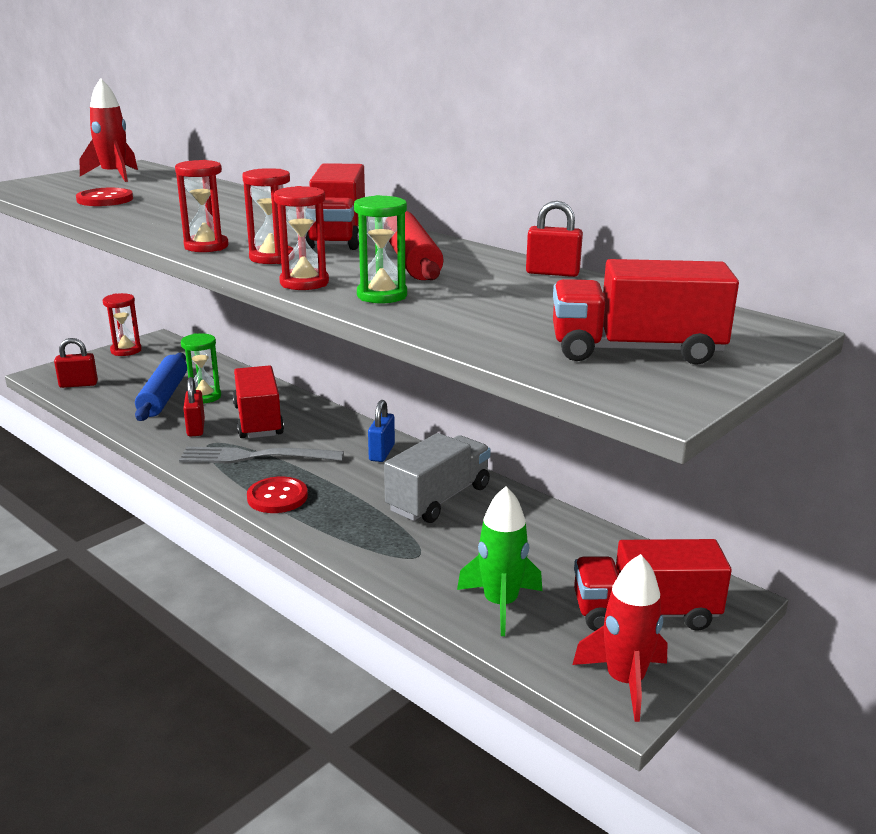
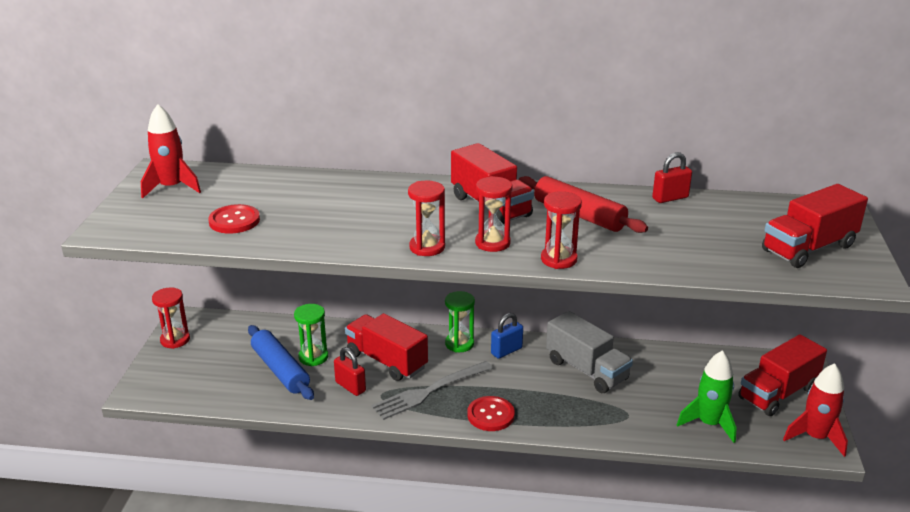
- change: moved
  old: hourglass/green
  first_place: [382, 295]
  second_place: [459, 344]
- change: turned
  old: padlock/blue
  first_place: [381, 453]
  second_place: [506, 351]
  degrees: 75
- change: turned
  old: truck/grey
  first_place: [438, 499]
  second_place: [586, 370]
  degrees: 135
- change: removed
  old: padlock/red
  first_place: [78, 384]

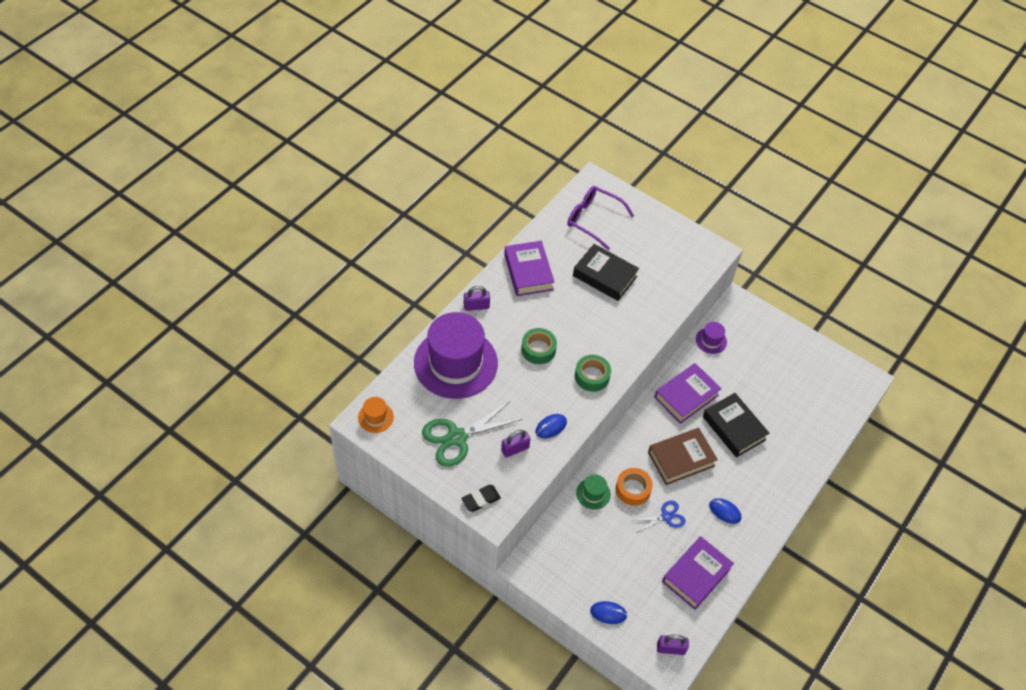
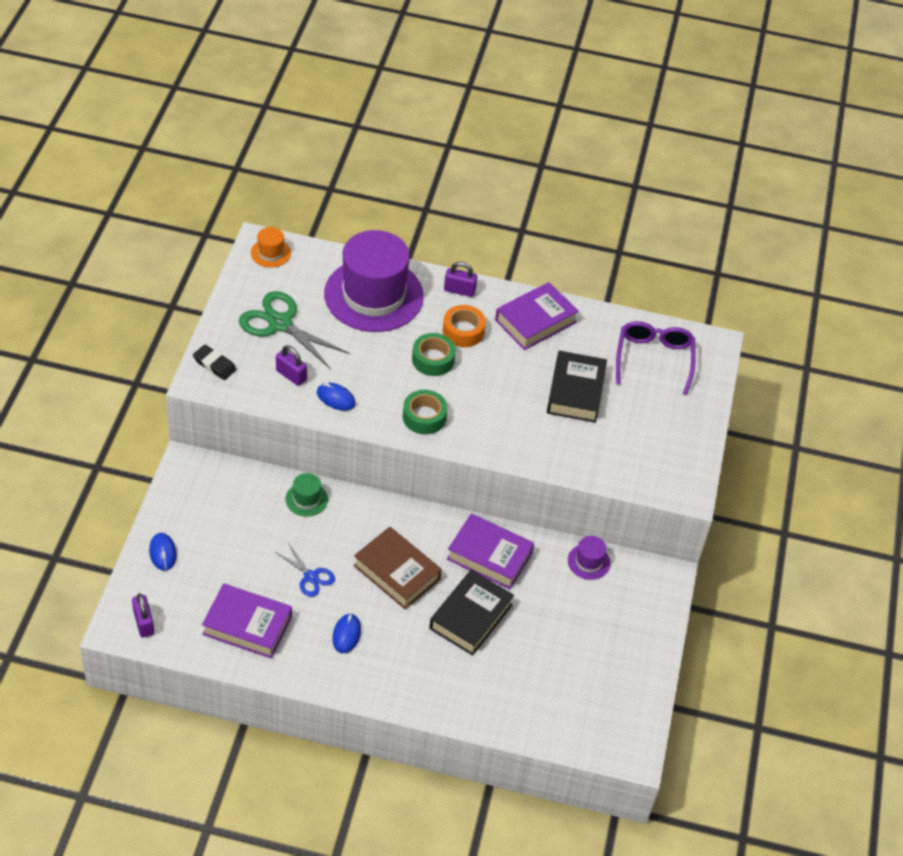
- change: moved
  old: tape/orange
  first_place: [633, 489]
  second_place: [463, 331]
- change: turned
  old: padlock/purple
  first_place: [476, 306]
  second_place: [459, 290]
  degrees: -45

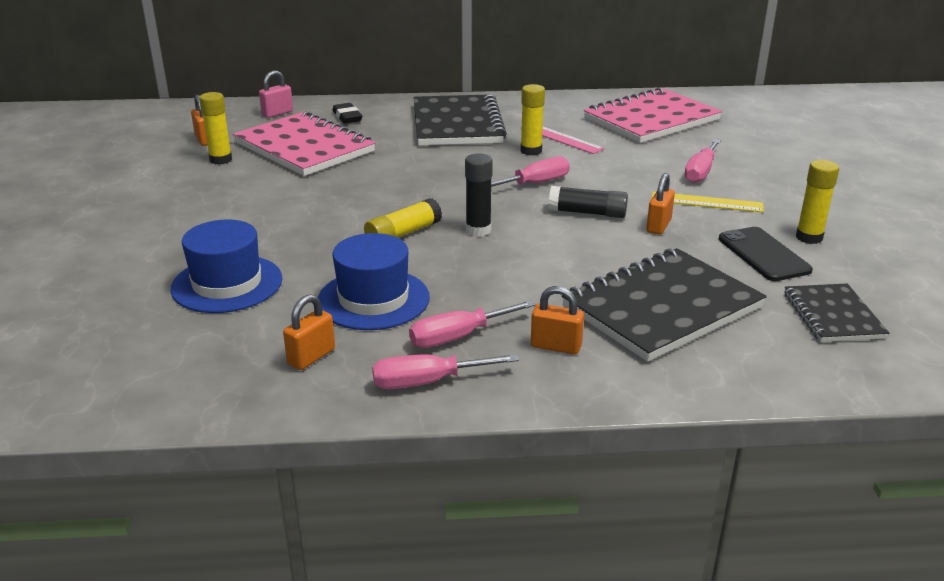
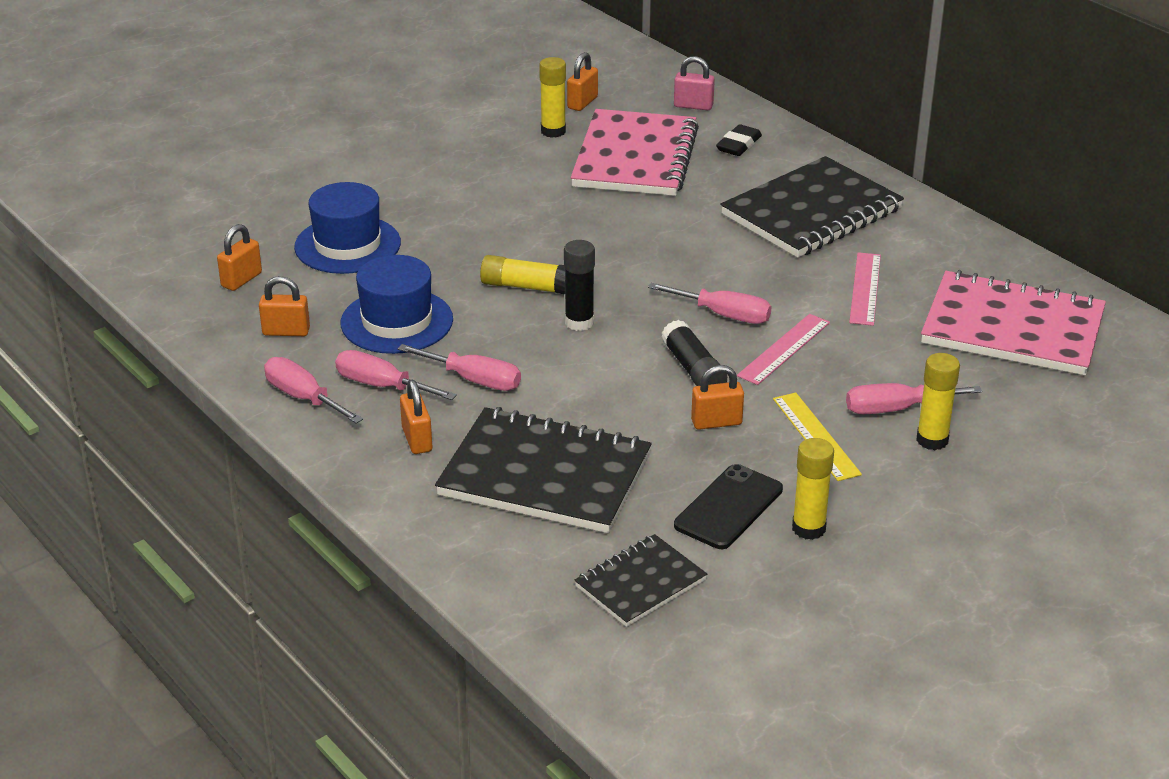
- change: added
  new: padlock/orange
  second_place: [241, 280]
- change: added
  new: screwdriver/pink
  second_place: [474, 380]
- change: added
  new: ruler/pink
  second_place: [784, 349]
- change: moved
  old: glue stick/yellow
  first_place: [531, 151]
  second_place: [932, 440]

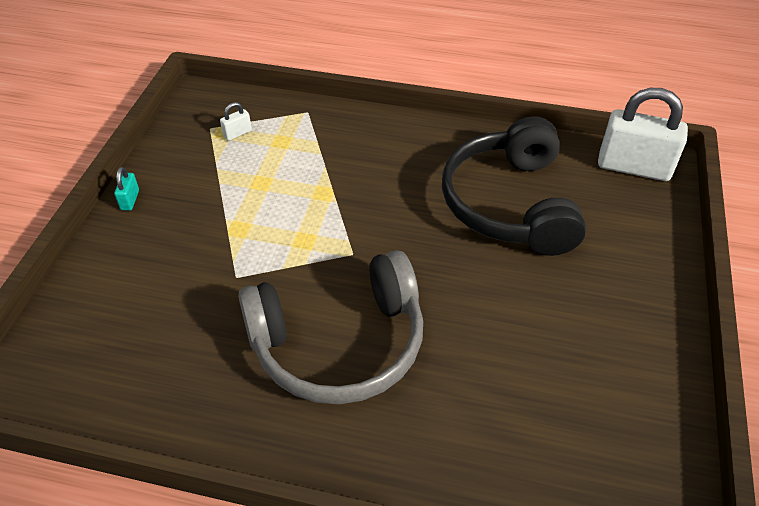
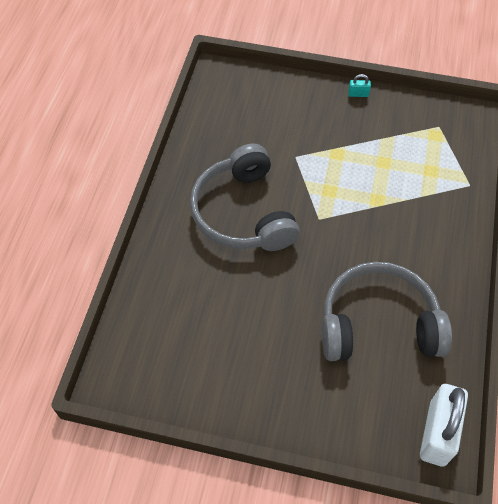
- change: recoloured
  old: headphones/black
  new: headphones/grey
  first_place: [510, 204]
  second_place: [378, 324]
- change: removed
  old: padlock/white
  first_place: [237, 133]

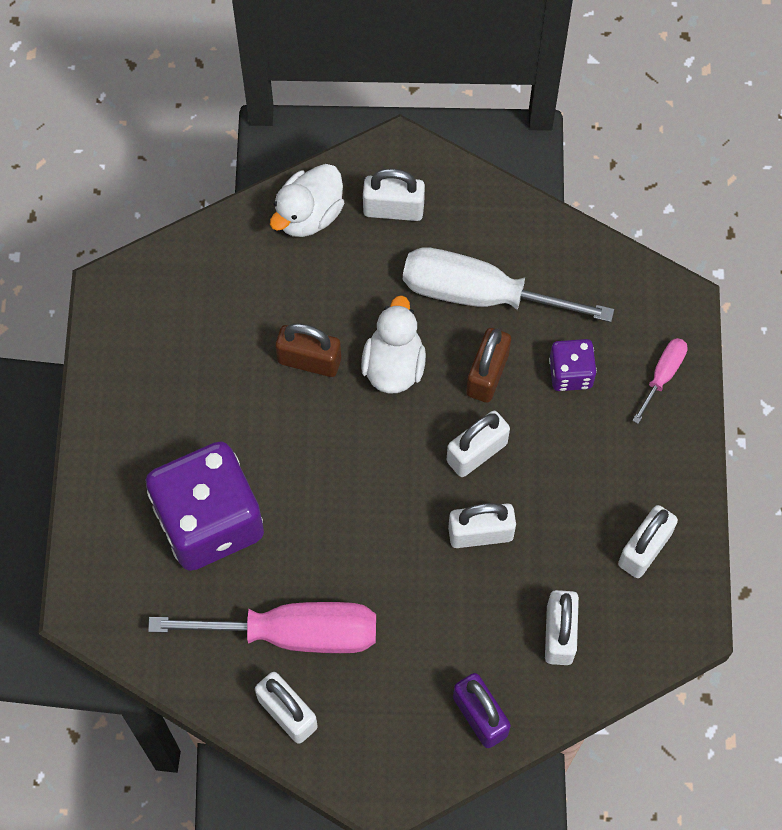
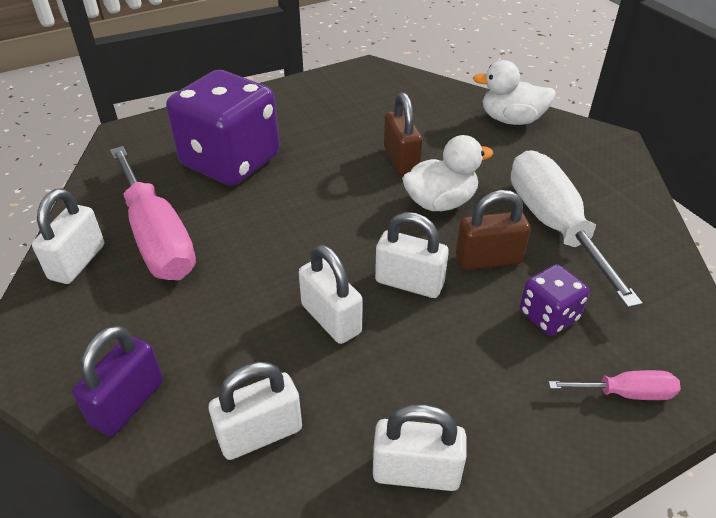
- change: removed
  old: padlock/white
  first_place: [393, 209]

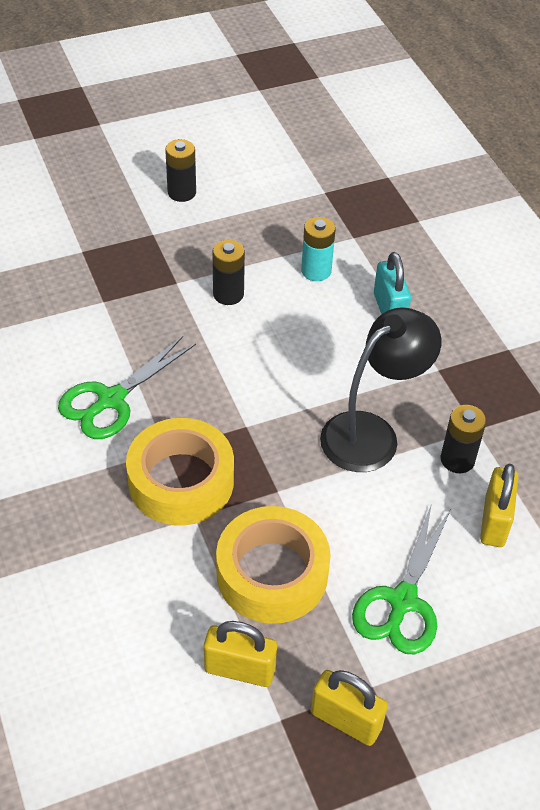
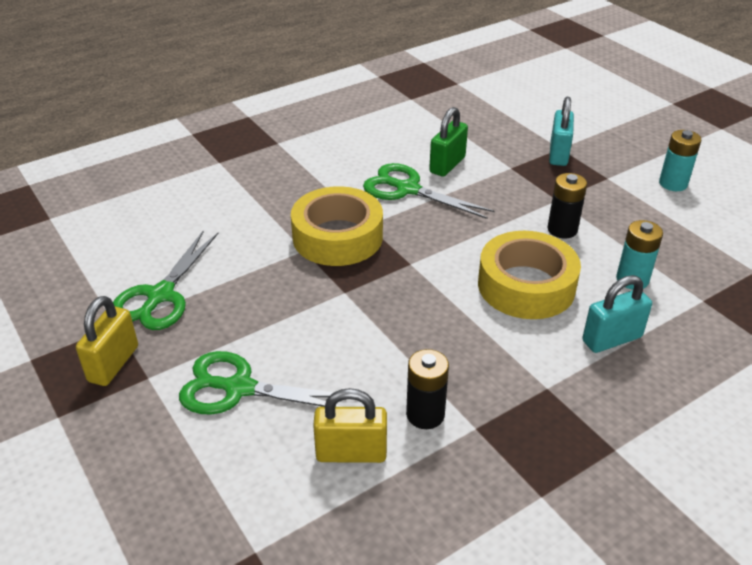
- change: replaced
  old: padlock/yellow
  new: scissors/green
  first_place: [239, 669]
  second_place: [160, 296]
- change: added
  new: padlock/green
  second_place: [447, 165]
- change: moved
  old: tape/yellow
  first_place: [272, 573]
  second_place: [526, 286]
- change: added
  new: padlock/turquoise
  second_place: [558, 154]
- change: recoloured
  old: battery/black
  new: battery/turquoise
  first_place: [181, 192]
  second_place: [673, 184]
- change: removed
  old: lamp/black
  first_place: [371, 433]

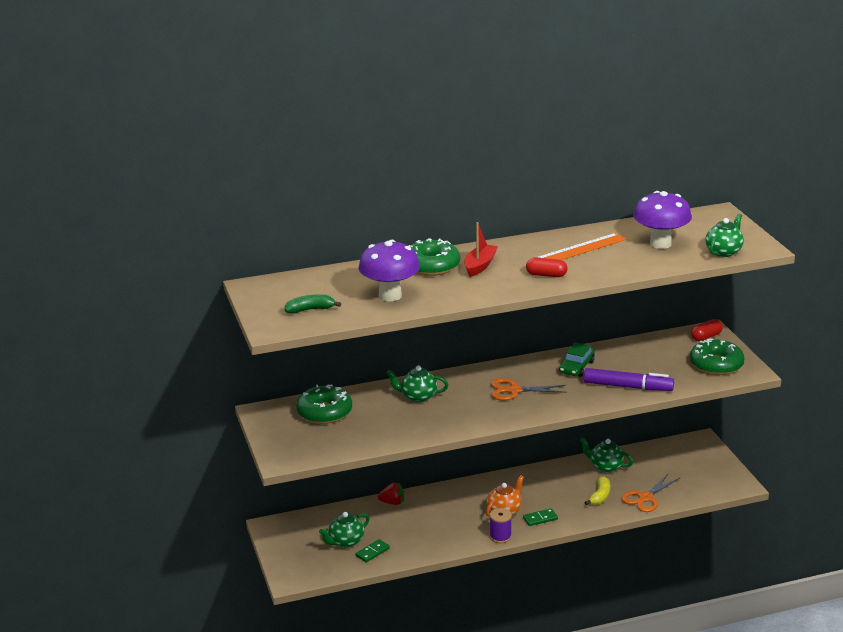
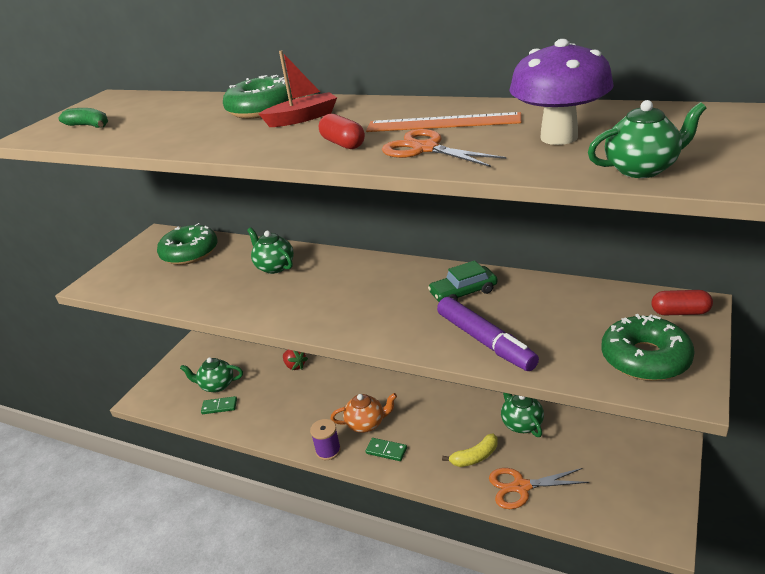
- change: moved
  old: scissors/orange
  first_place: [514, 390]
  second_place: [425, 149]
- change: removed
  old: mushroom/purple
  first_place: [390, 296]

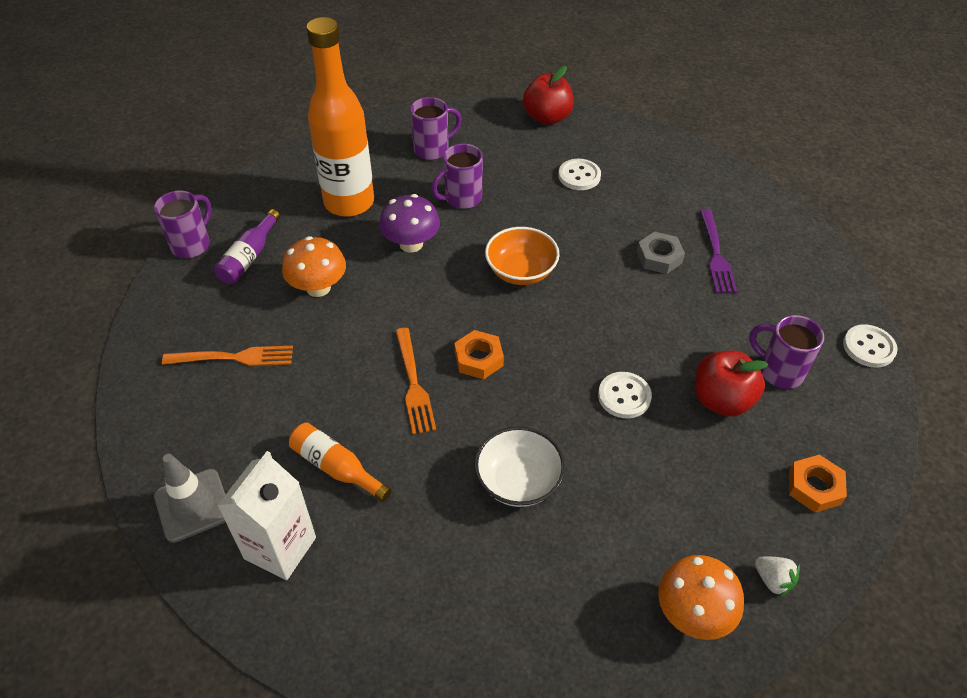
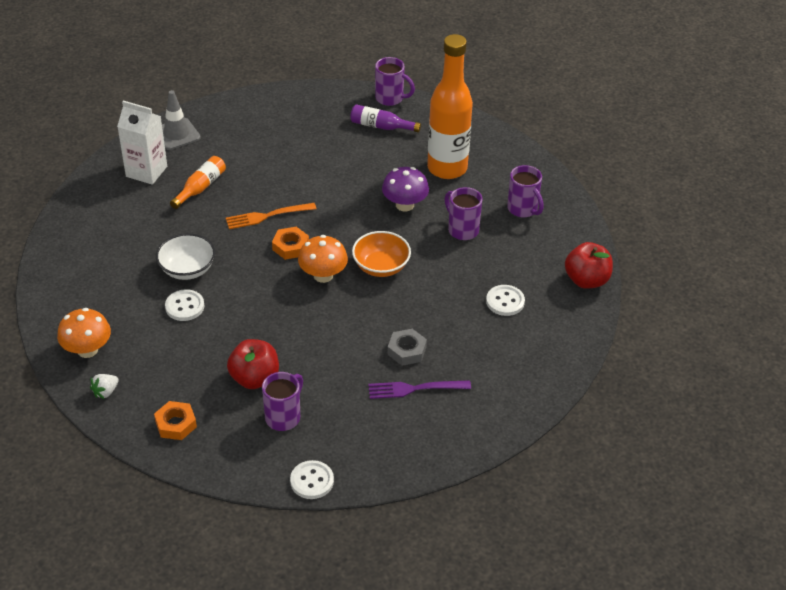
- change: moved
  old: button/white
  first_place: [624, 396]
  second_place: [184, 306]
- change: moved
  old: mushroom/orange
  first_place: [318, 287]
  second_place: [323, 275]
- change: removed
  old: fork/orange
  first_place: [234, 357]

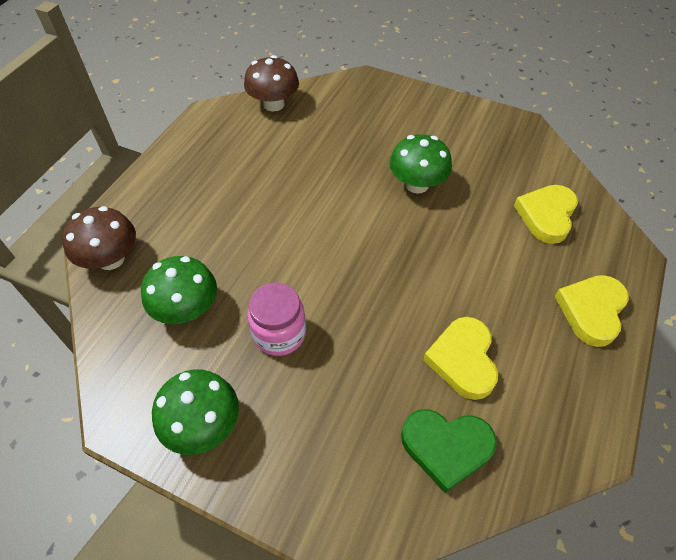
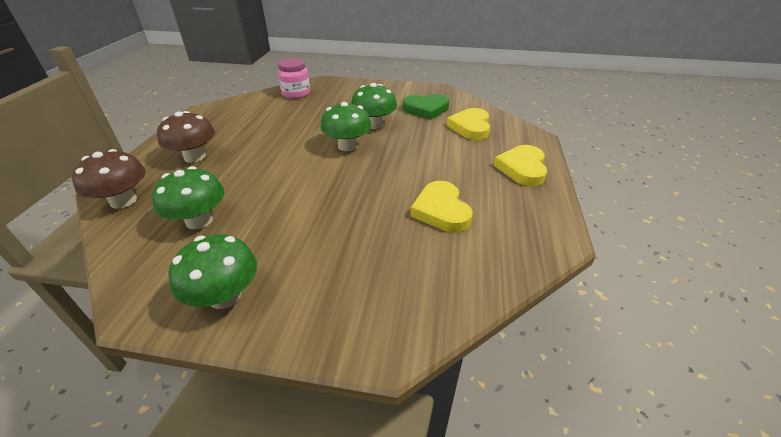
- change: moved
  old: mushroom/brown
  first_place: [273, 104]
  second_place: [195, 157]
- change: moved
  old: jar/pink
  first_place: [279, 334]
  second_place: [296, 93]
- change: added
  new: mushroom/green
  second_place: [347, 146]
- change: moved
  old: heart/green
  first_place: [446, 447]
  second_place: [426, 109]

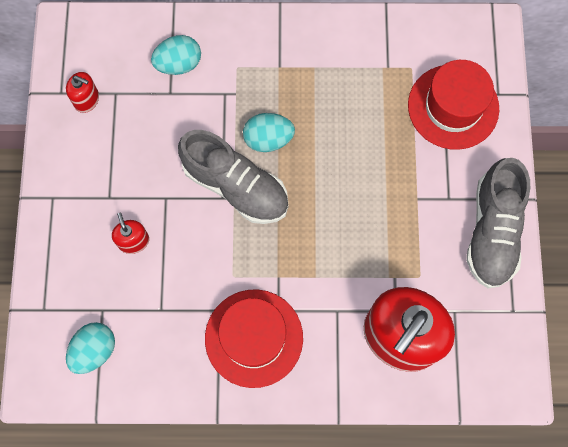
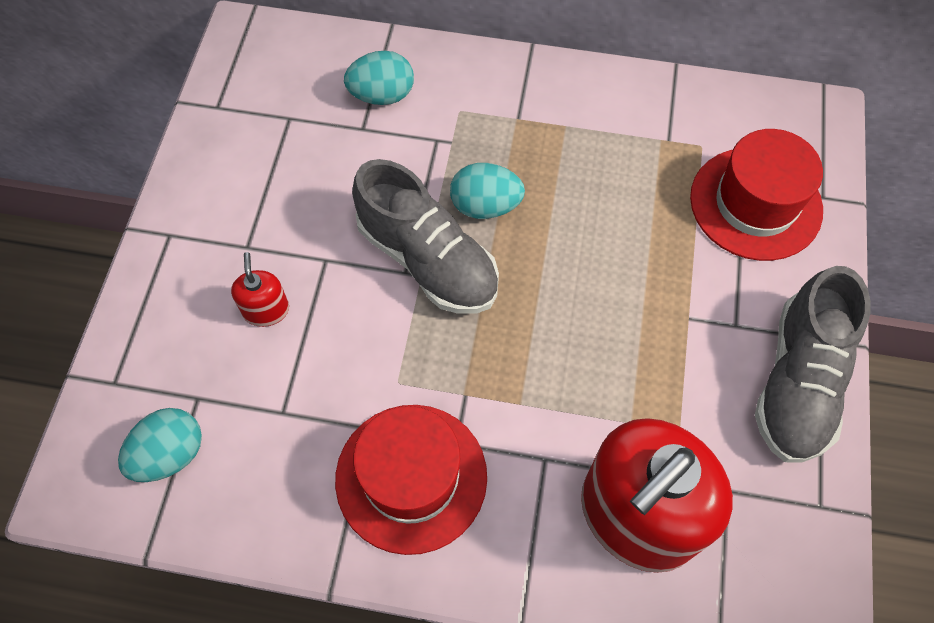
- change: removed
  old: soap dispenser/red
  first_place: [86, 99]

